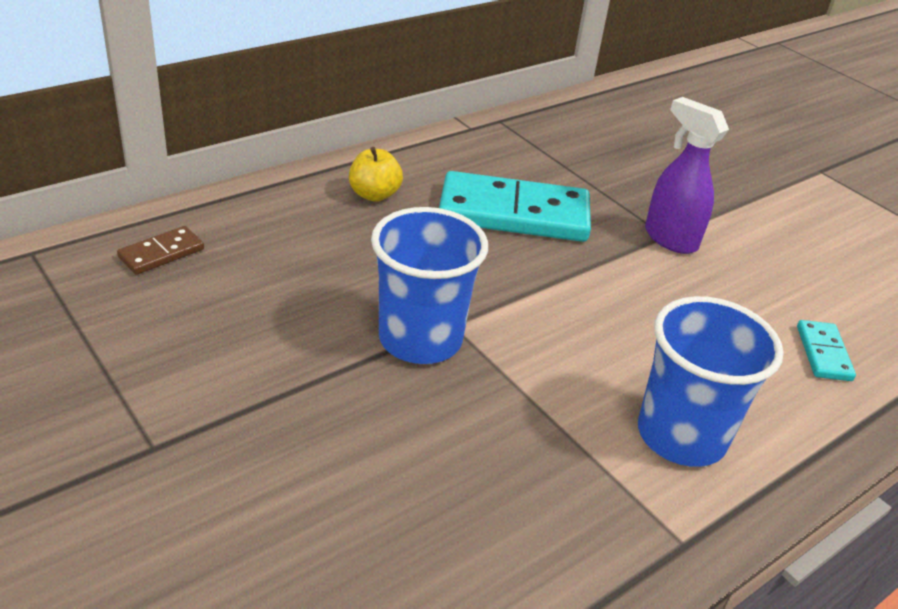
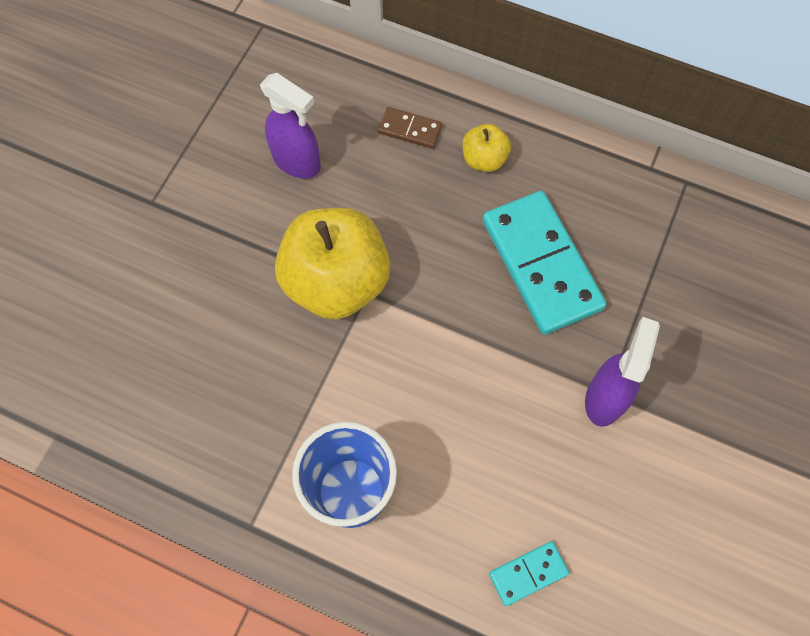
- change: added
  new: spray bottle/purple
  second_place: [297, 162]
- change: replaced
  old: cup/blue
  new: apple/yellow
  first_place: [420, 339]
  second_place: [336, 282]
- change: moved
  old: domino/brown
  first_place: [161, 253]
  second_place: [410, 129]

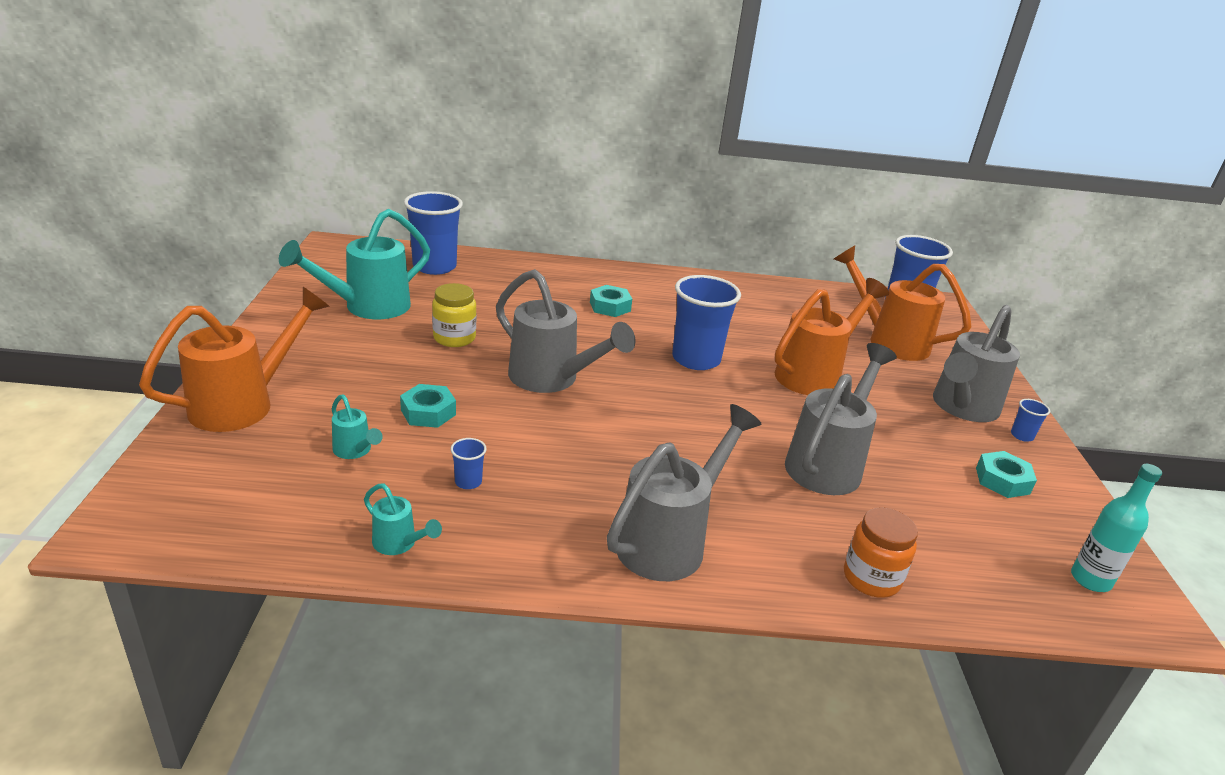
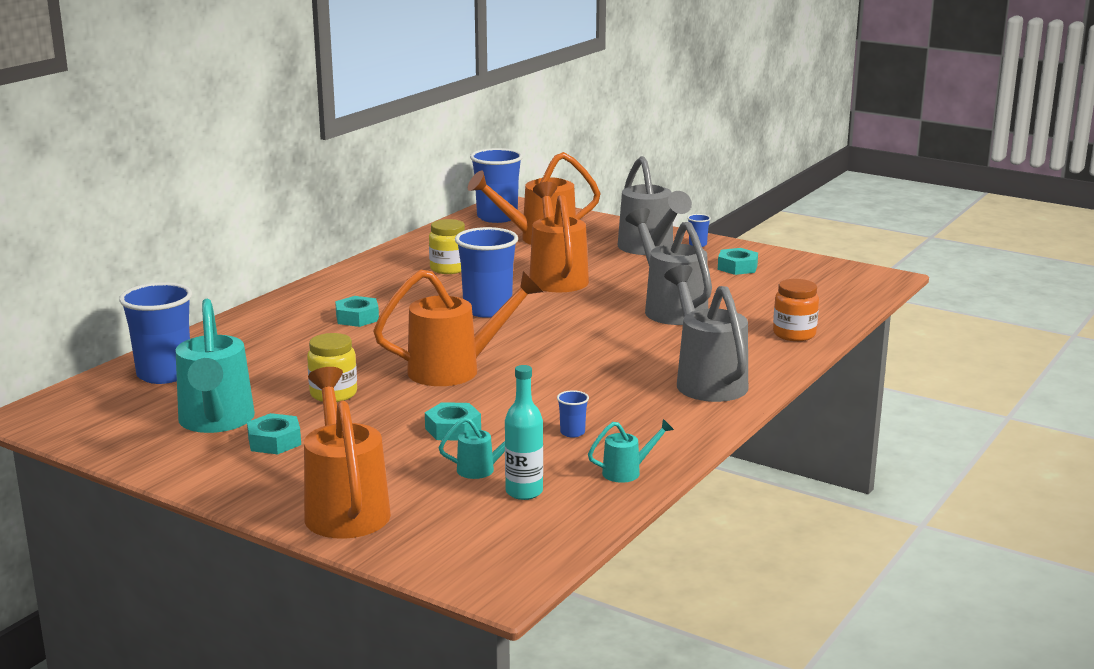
- change: added
  new: nut/turquoise
  second_place: [274, 441]
- change: recoloured
  old: watering can/grey
  new: watering can/orange
  first_place: [552, 379]
  second_place: [456, 370]
- change: added
  new: jar/yellow
  second_place: [449, 269]
- change: moved
  old: bottle/turquoise
  first_place: [1090, 580]
  second_place: [524, 492]

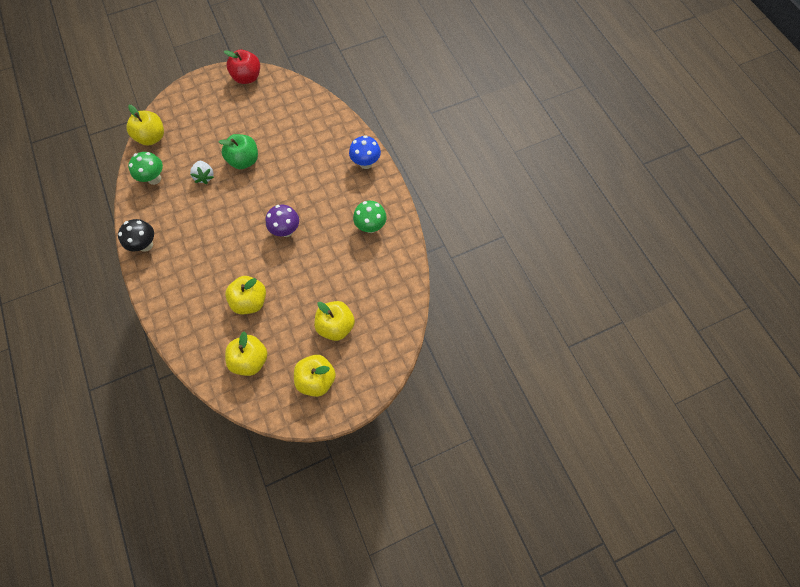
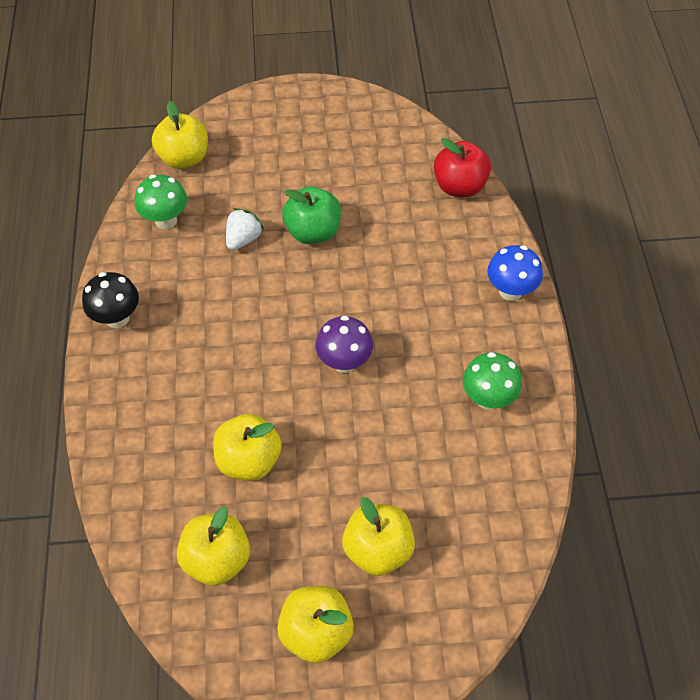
- change: turned
  old: strawberry/white
  first_place: [205, 176]
  second_place: [243, 239]
  degrees: -150
- change: moved
  old: apple/red
  first_place: [247, 77]
  second_place: [459, 186]

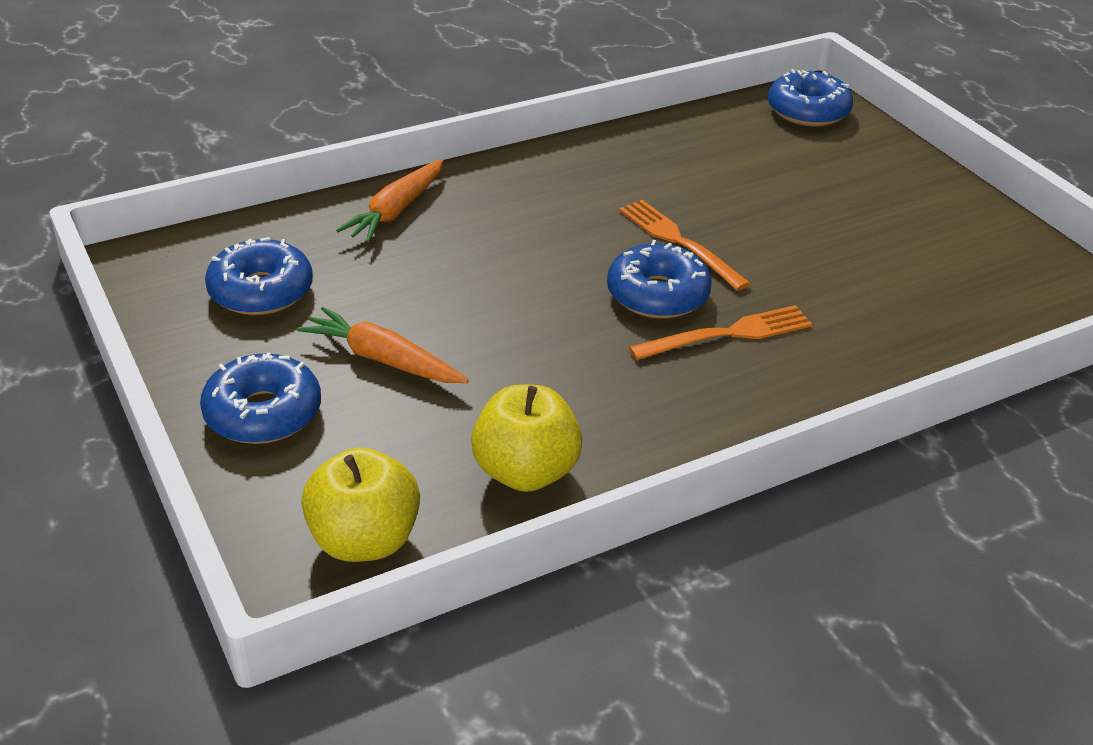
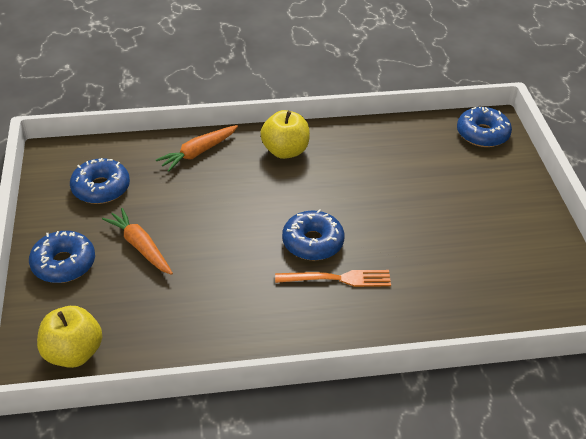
- change: moved
  old: apple/yellow
  first_place: [525, 472]
  second_place: [285, 151]
- change: removed
  old: fork/orange
  first_place: [678, 242]

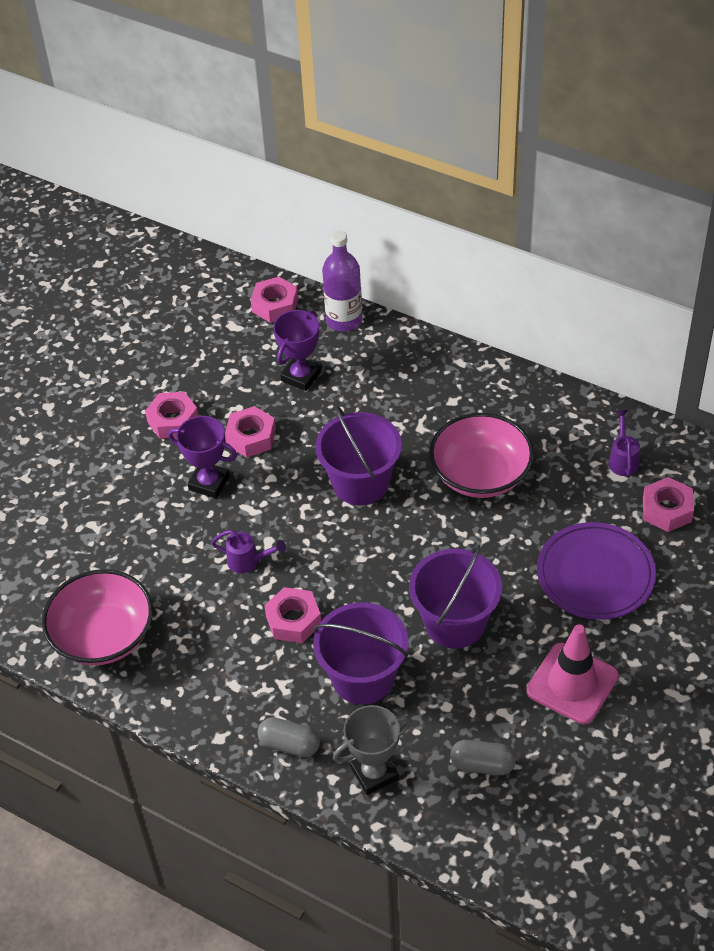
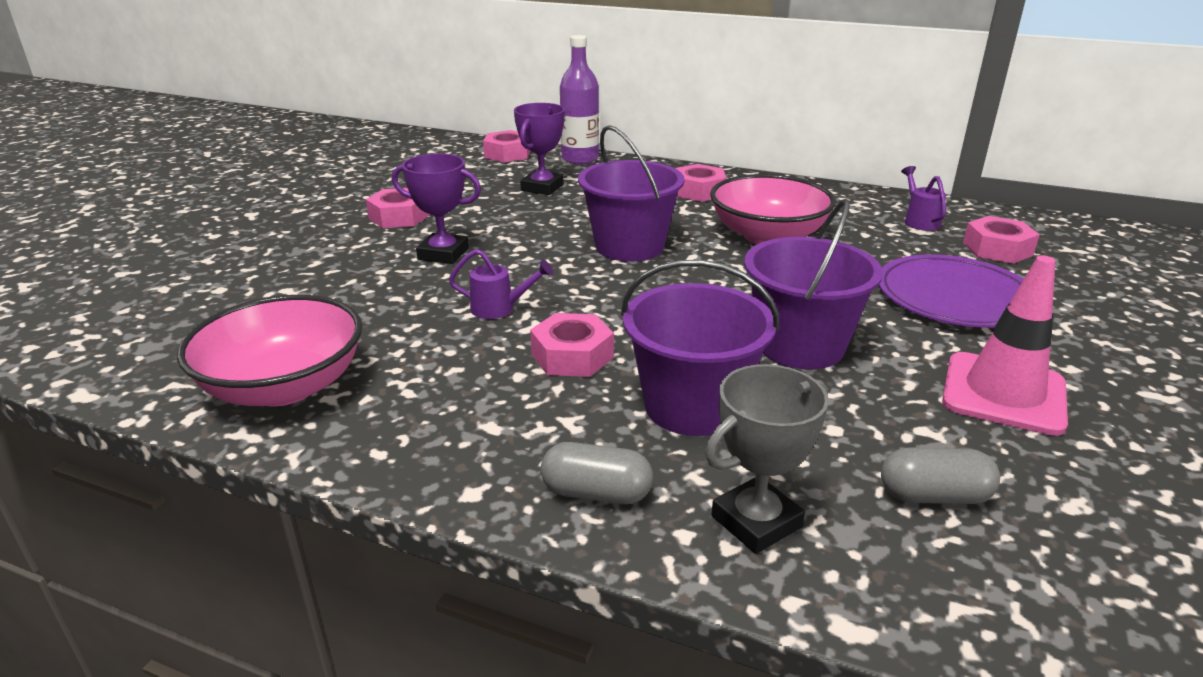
- change: moved
  old: nut/pink
  first_place: [251, 437]
  second_place: [699, 191]

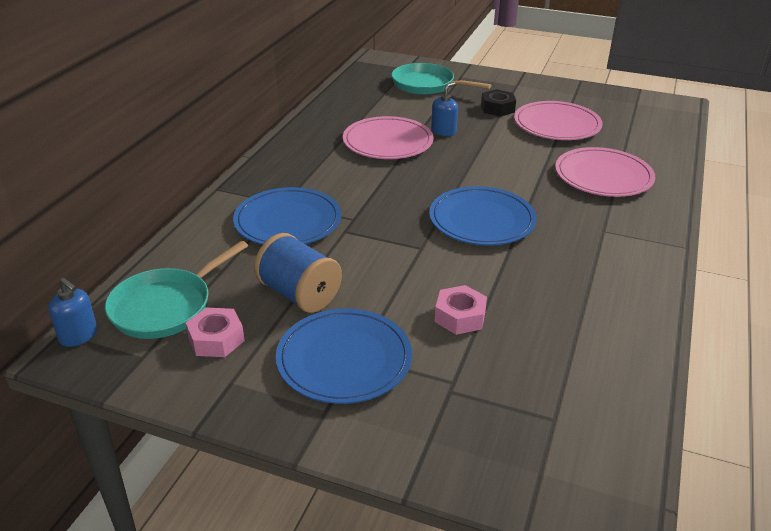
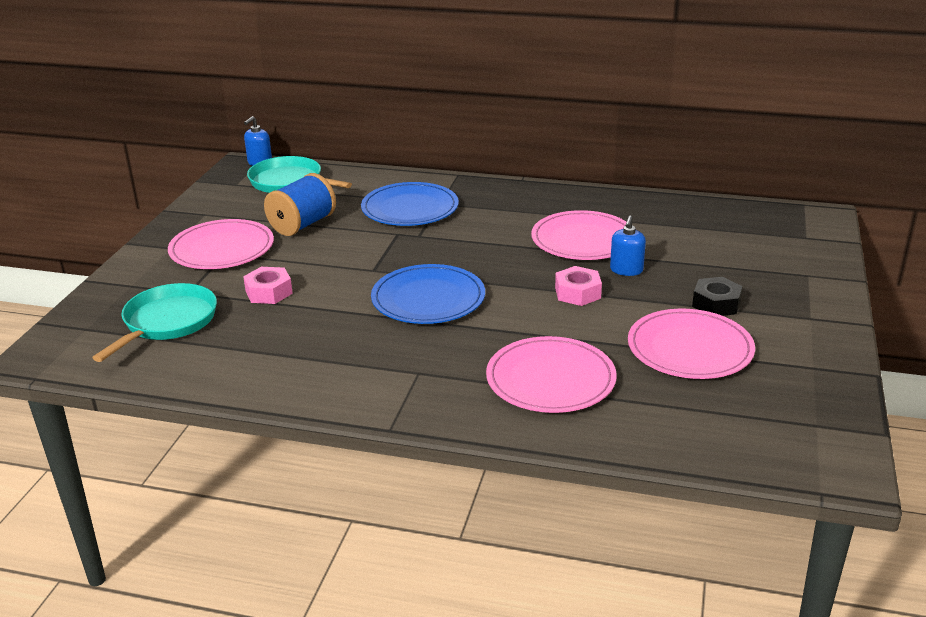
- change: moved
  old: pan/turquoise
  first_place: [426, 85]
  second_place: [167, 322]
- change: recoloured
  old: plate/blue
  new: plate/pink
  first_place: [344, 359]
  second_place: [222, 249]
- change: moved
  old: nut/pink
  first_place: [216, 339]
  second_place: [577, 293]
- change: turned
  old: soap dispenser/blue
  first_place: [443, 131]
  second_place: [626, 270]
  degrees: 75

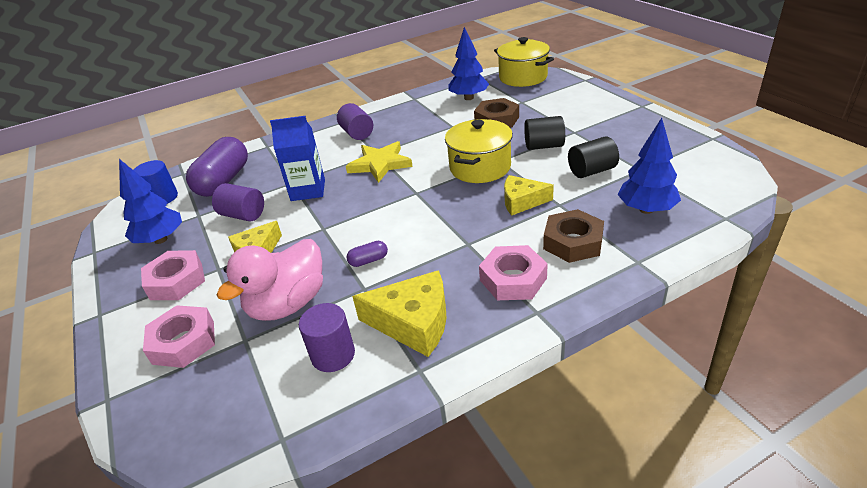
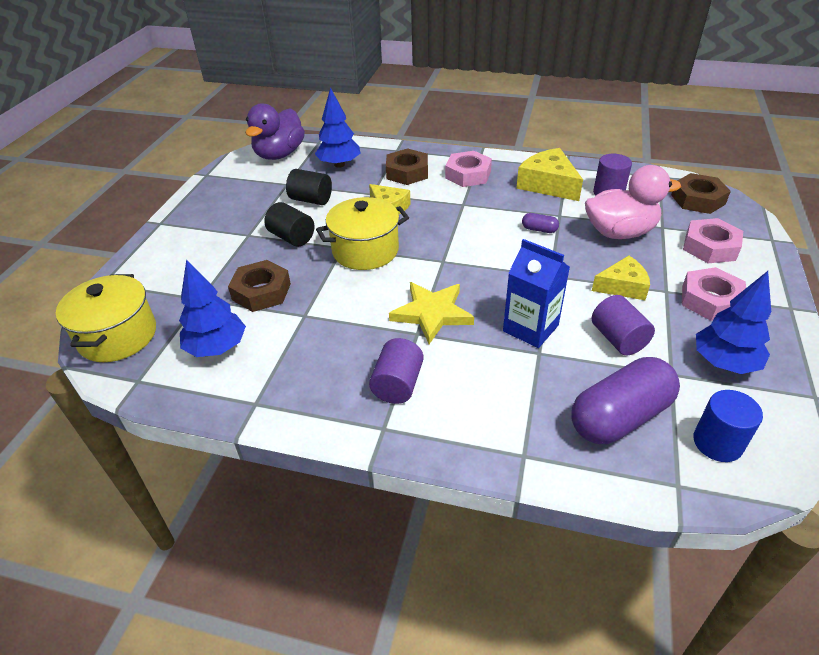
- change: added
  new: duck/purple
  second_place: [279, 154]
- change: added
  new: nut/brown
  second_place: [697, 199]

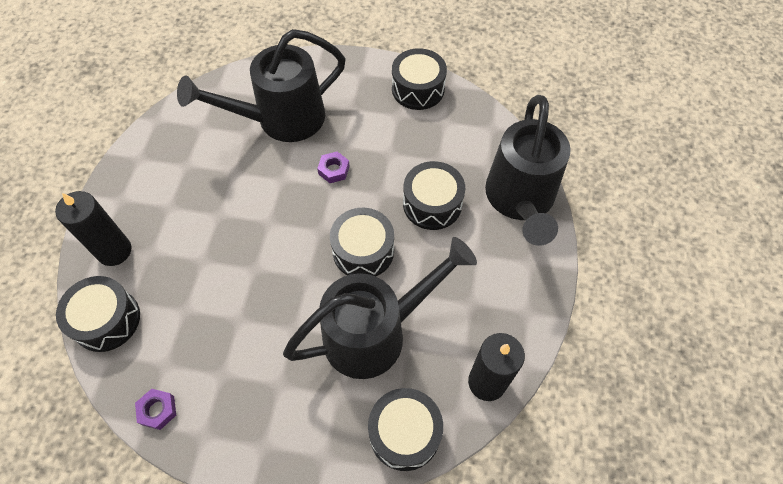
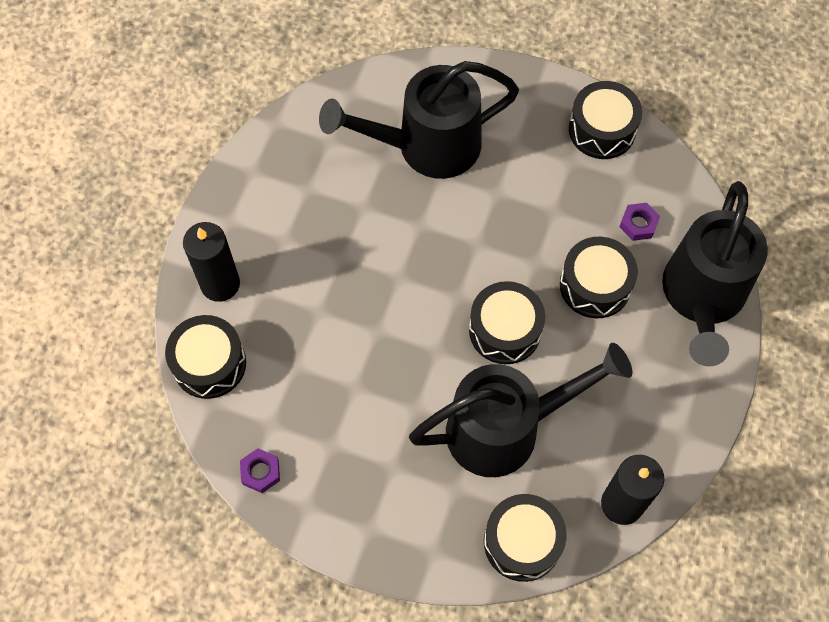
- change: moved
  old: nut/purple
  first_place: [334, 170]
  second_place: [638, 224]

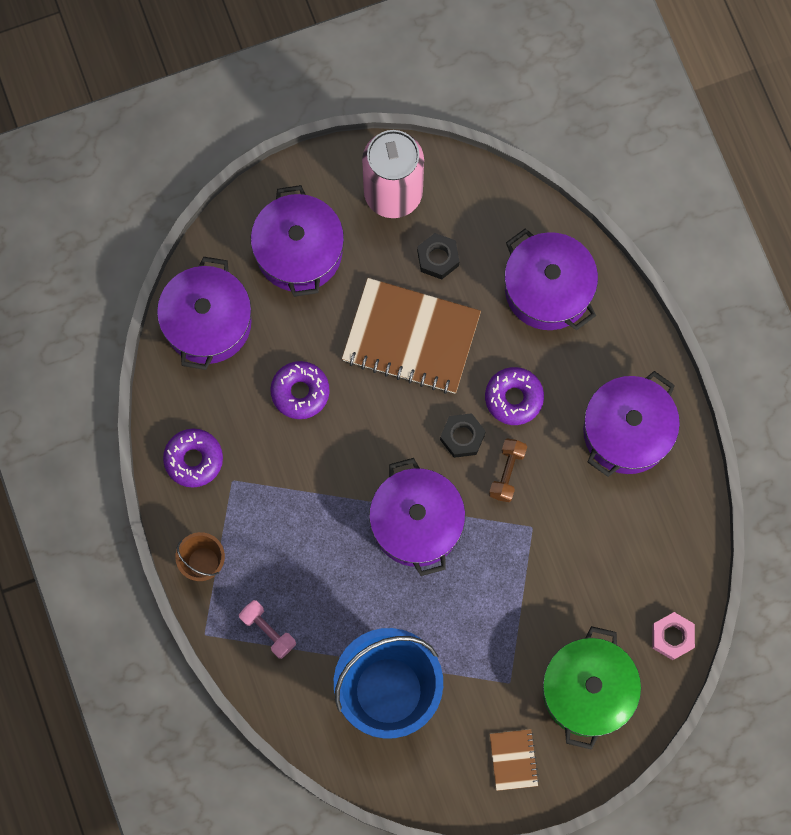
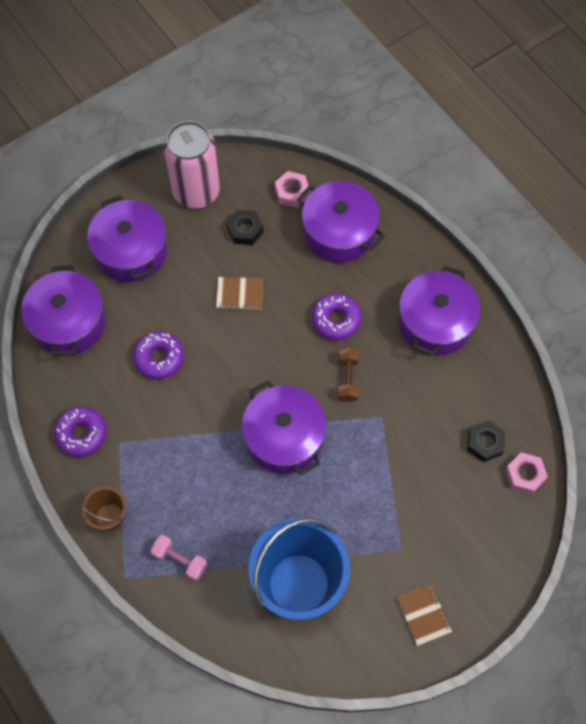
- change: resized
  old: notebook/brown
  first_place: [411, 338]
  second_place: [239, 294]
  factor: 0.45
- change: added
  new: nut/pink
  second_place: [292, 192]
- change: moved
  old: nut/black
  first_place: [462, 437]
  second_place: [485, 443]
- change: removed
  old: pot/green
  first_place: [587, 691]

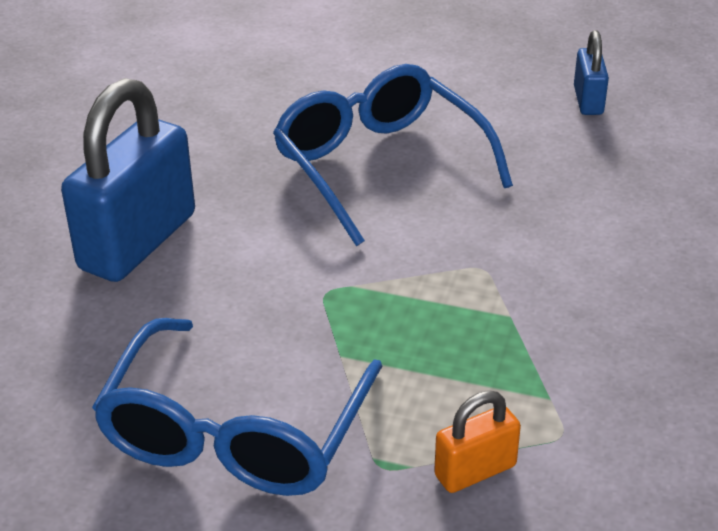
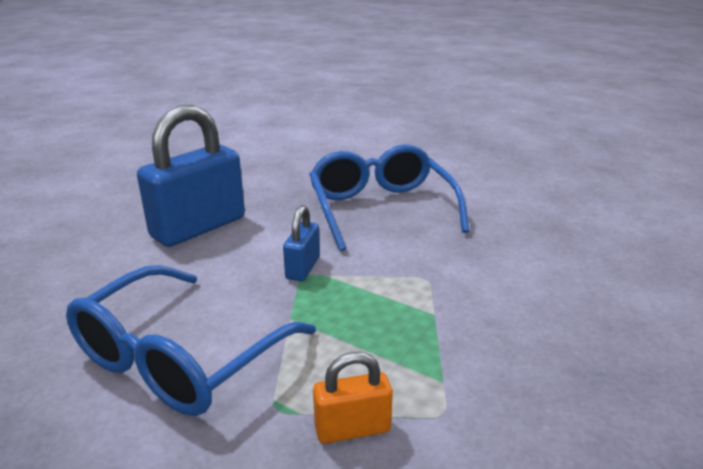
- change: moved
  old: padlock/blue
  first_place: [588, 101]
  second_place: [303, 268]

